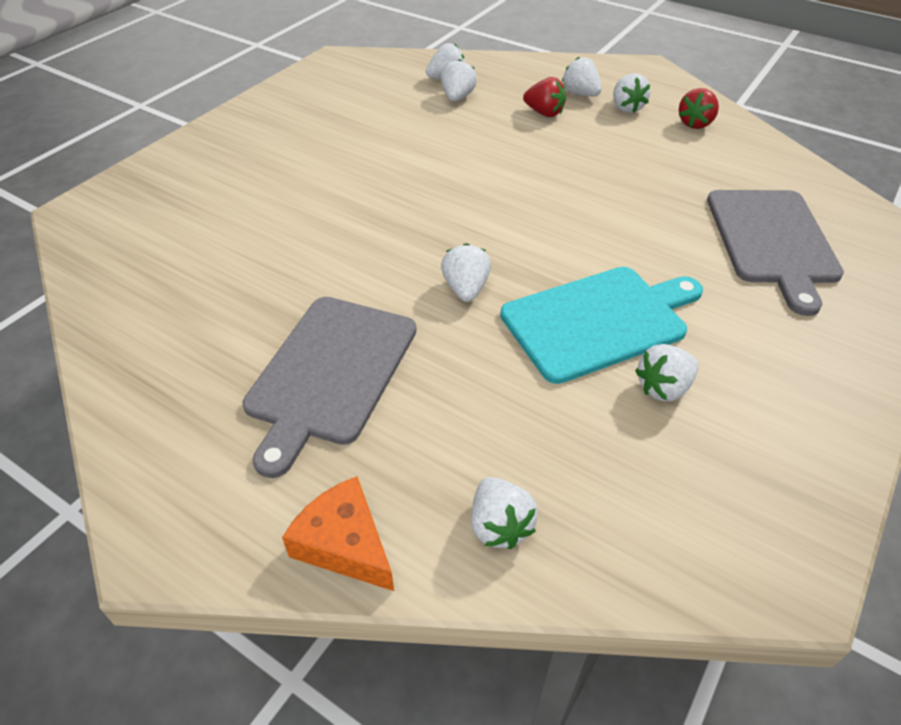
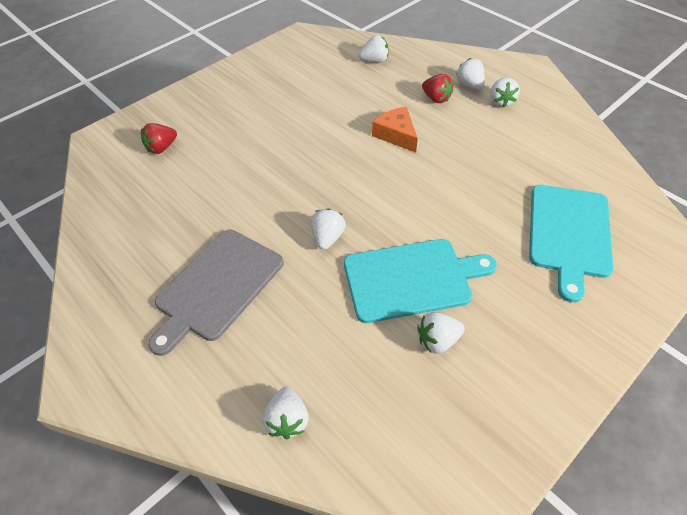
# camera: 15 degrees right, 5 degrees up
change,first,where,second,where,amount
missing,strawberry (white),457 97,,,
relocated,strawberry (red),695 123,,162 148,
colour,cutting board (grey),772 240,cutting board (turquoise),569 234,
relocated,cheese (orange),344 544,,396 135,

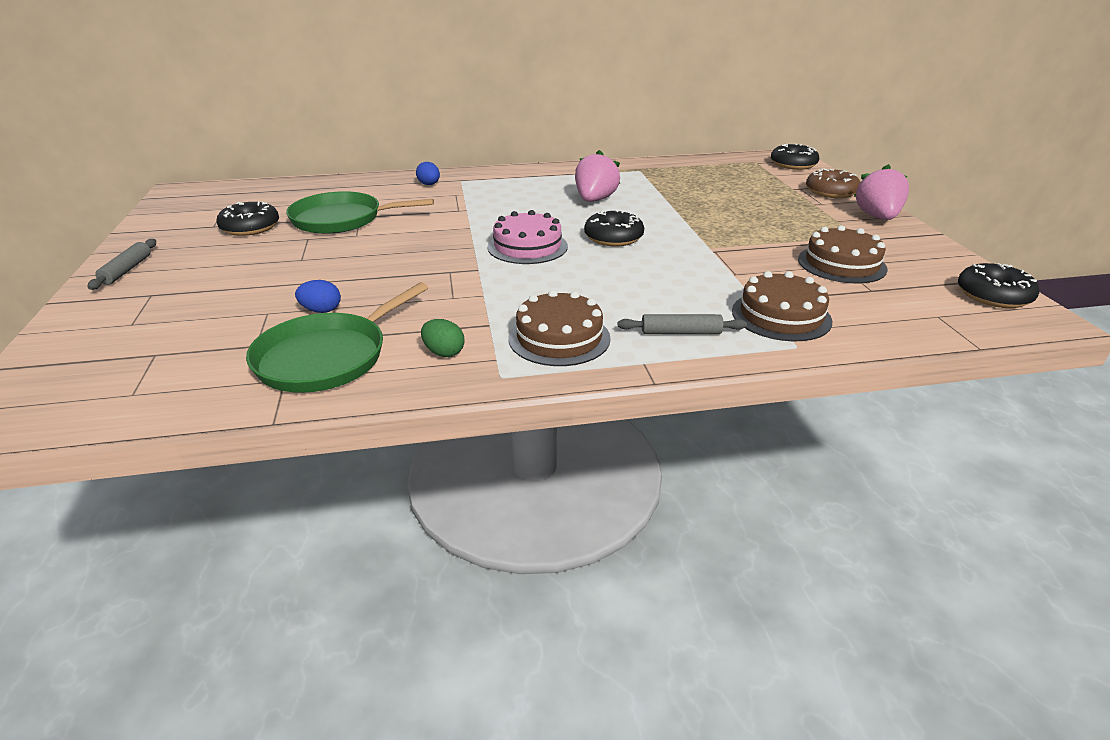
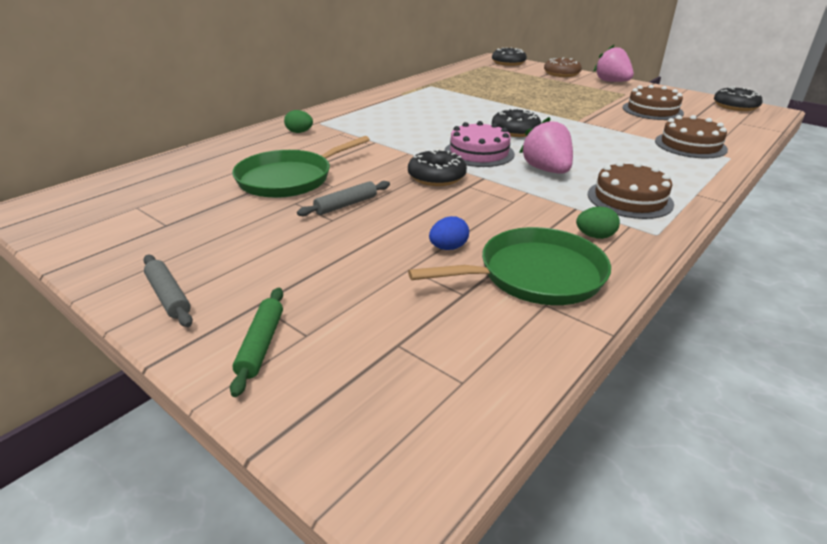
# camera: 40 degrees left, 0 degrees up
change,first,where,second,where,amount
relocated,strawberry (pink),595 200,,546 170,
colour,egg (blue),429 184,egg (green),299 132,
relocated,donut (black),250 227,,436 177,
spun,pan (green),327 357,,535 275,105 degrees counterclockwise
relocated,rolling pin (grey),681 332,,346 205,
appeared,,,rolling pin (green),261 345,

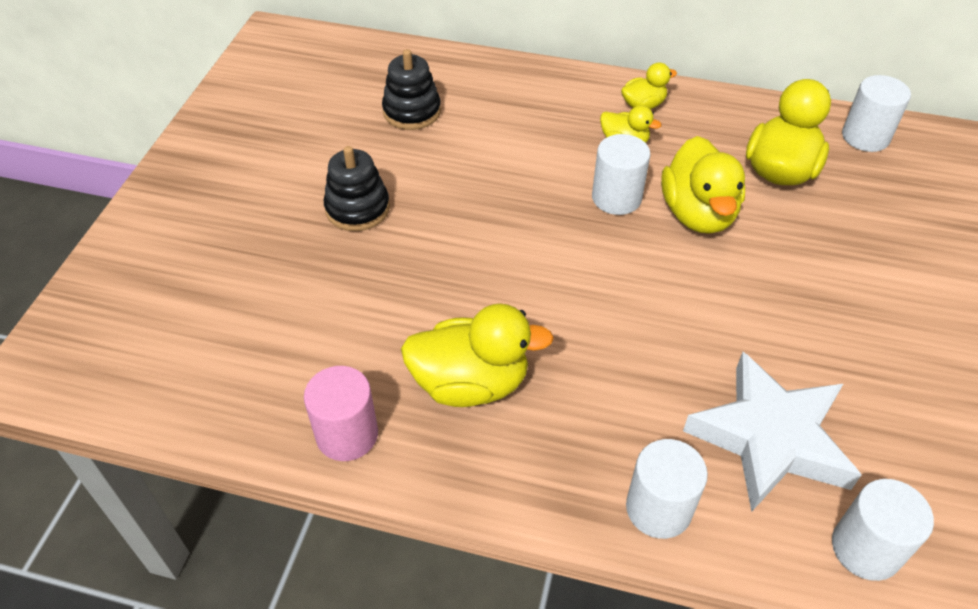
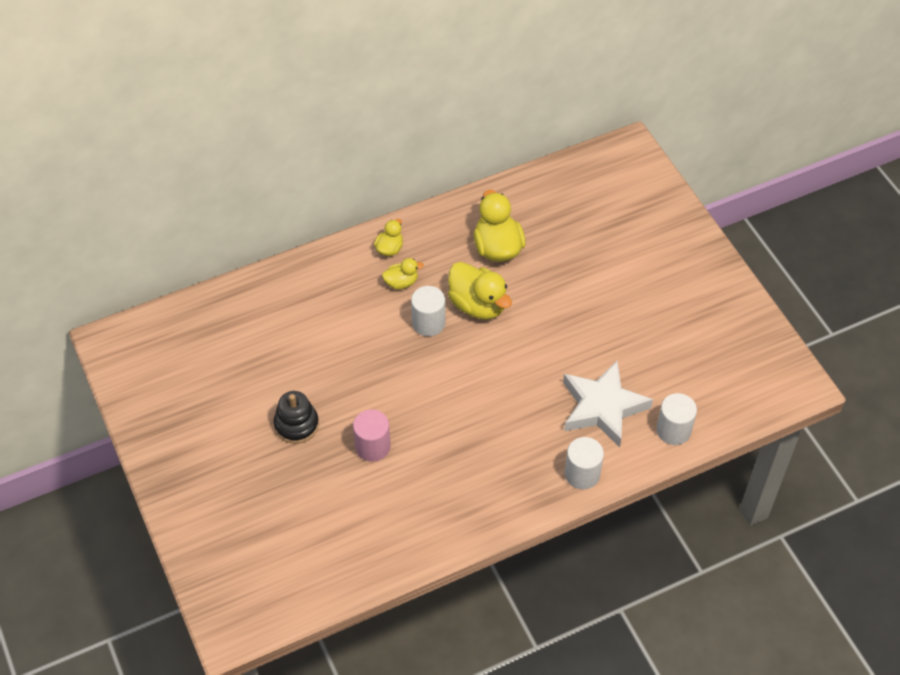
# camera: 40 degrees left, 5 degrees up
change,first,where,second,where,amount
missing,stacking toy (black),412 111,,,
missing,cylinder (white),865 137,,,
missing,duck (yellow),471 383,,,
relocated,cylinder (pink),347 434,,372 446,

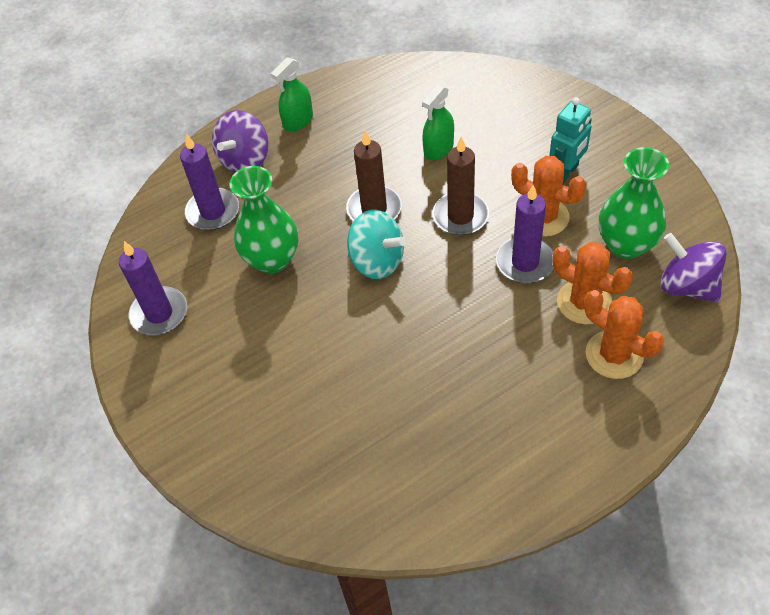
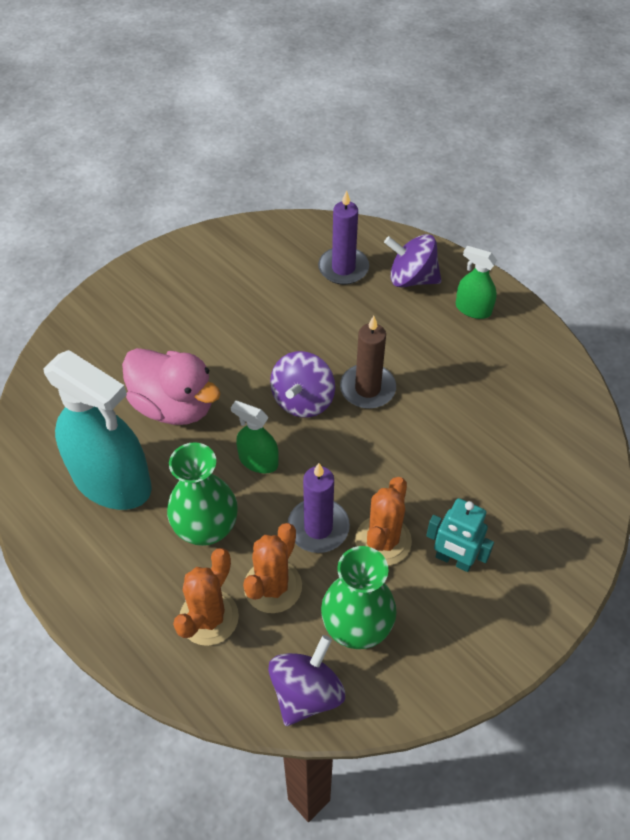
# camera: 75 degrees right, 0 degrees up
change,first,where,second,where,amount
relocated,spray bottle (green),438 149,,258 461,
missing,candle (brown),460 216,,,
relocated,vase (green),272 259,,206 528,
colour,spinning top (turquoise),377 261,spinning top (purple),303 400,
missing,candle (purple),159 313,,,
appeared,,,duck (pink),174 406,
appeared,,,spray bottle (turquoise),112 481,

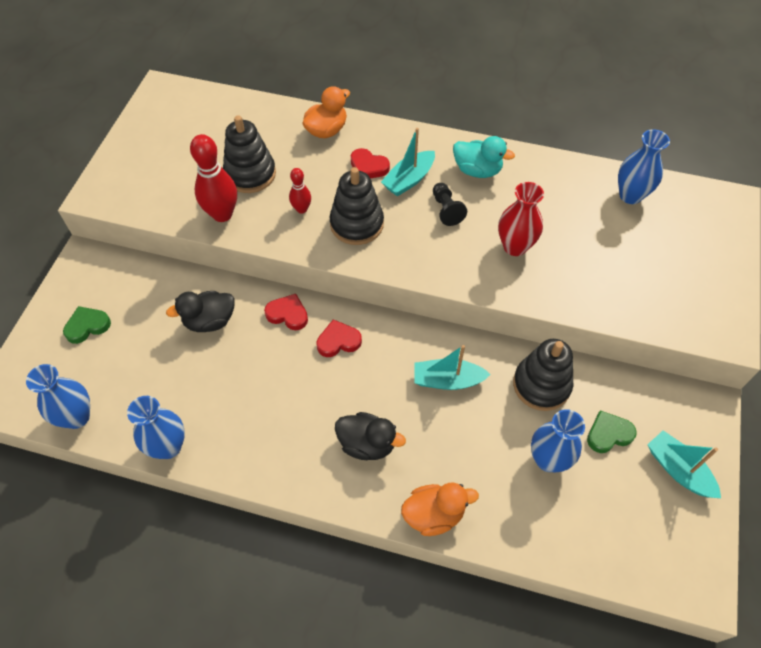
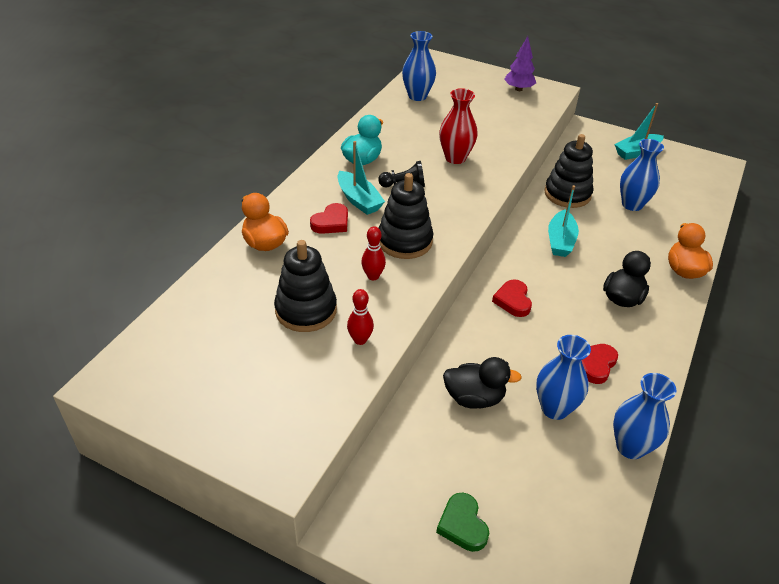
# camera: 80 degrees left, 15 degrees down
change,first,where,second,where,amount
size,bowling pin (red),222 214,,360 340,x0.55
spun,duck (black),210 321,,474 398,75 degrees counterclockwise
relocated,heart (red),288 314,,595 364,
relocated,vase (blue),77 417,,554 408,
missing,heart (green),608 434,,,
appeared,,,tree (purple),518 89,

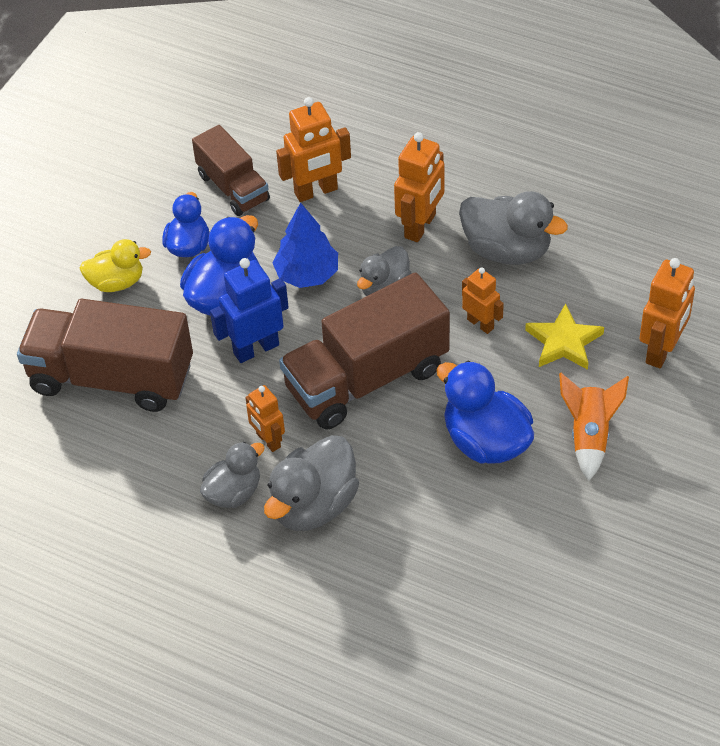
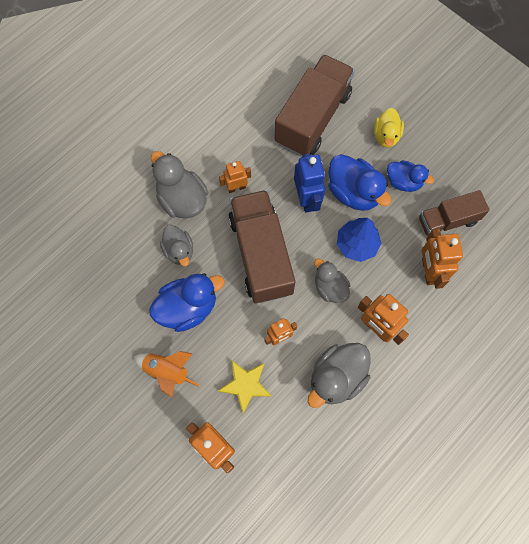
# camera: 105 degrees right, 20 degrees up
change,first,where,second,where,amount
relocated,duck (grey),233 492,,179 251,

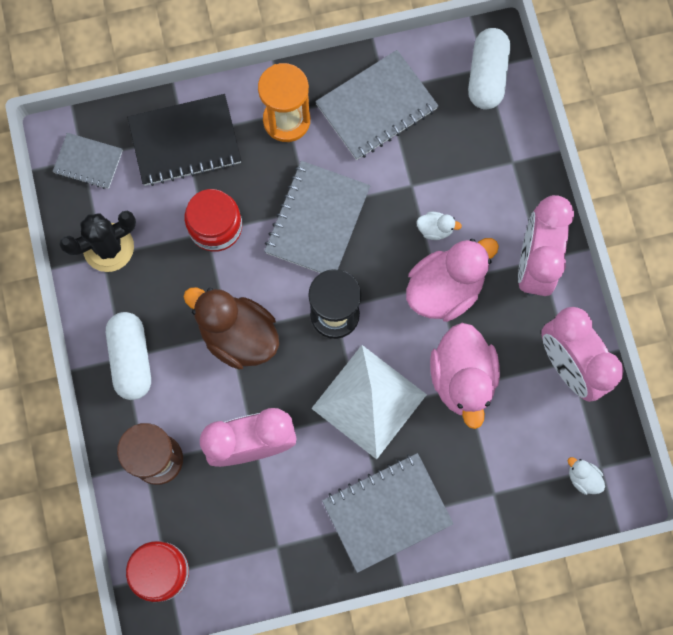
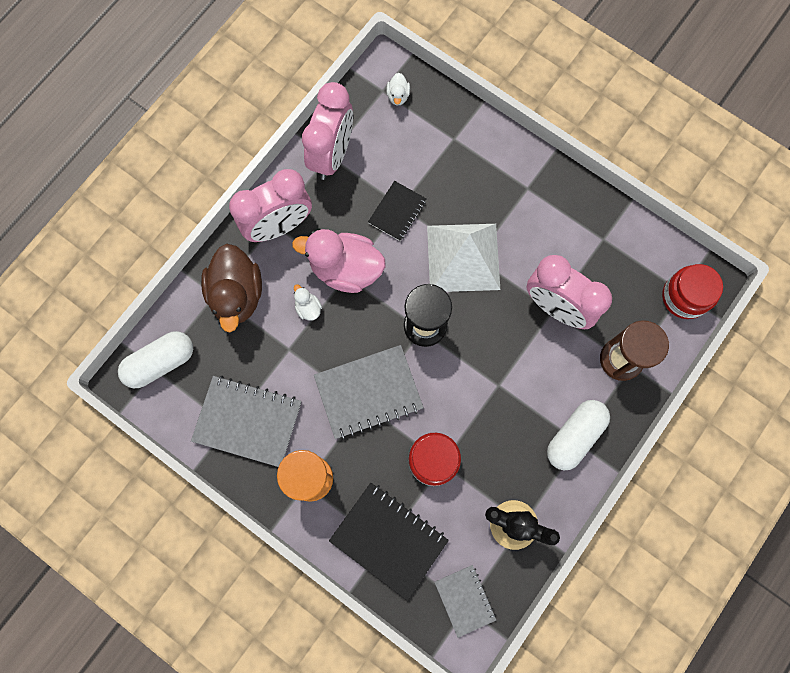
# camera: 130 degrees left, 0 degrees up
change,first,where,second,where,amount
relocated,duck (brown),238 335,,237 295,
exchanged,duck (pink),462 378,notebook (black),397 212,
missing,notebook (grey),387 512,,,

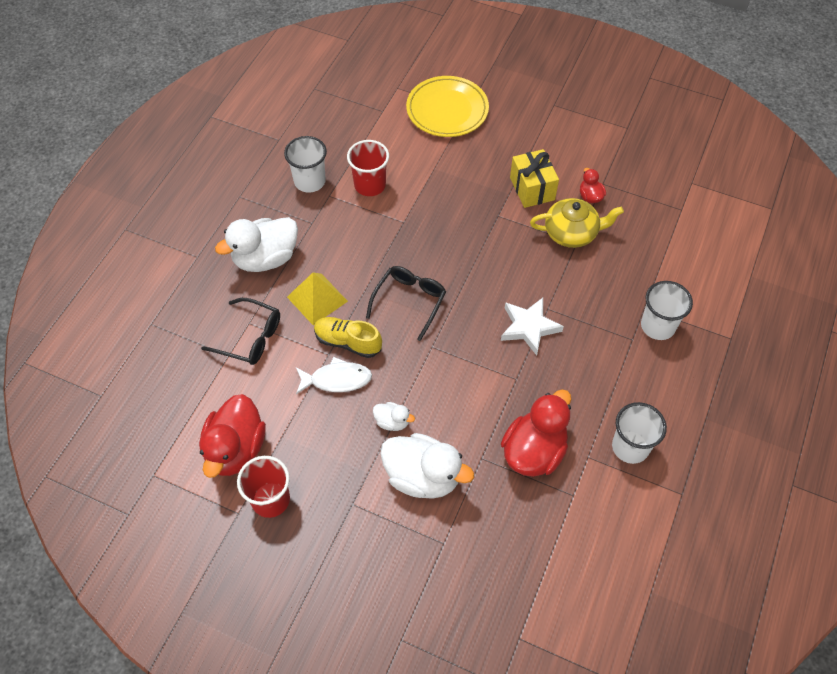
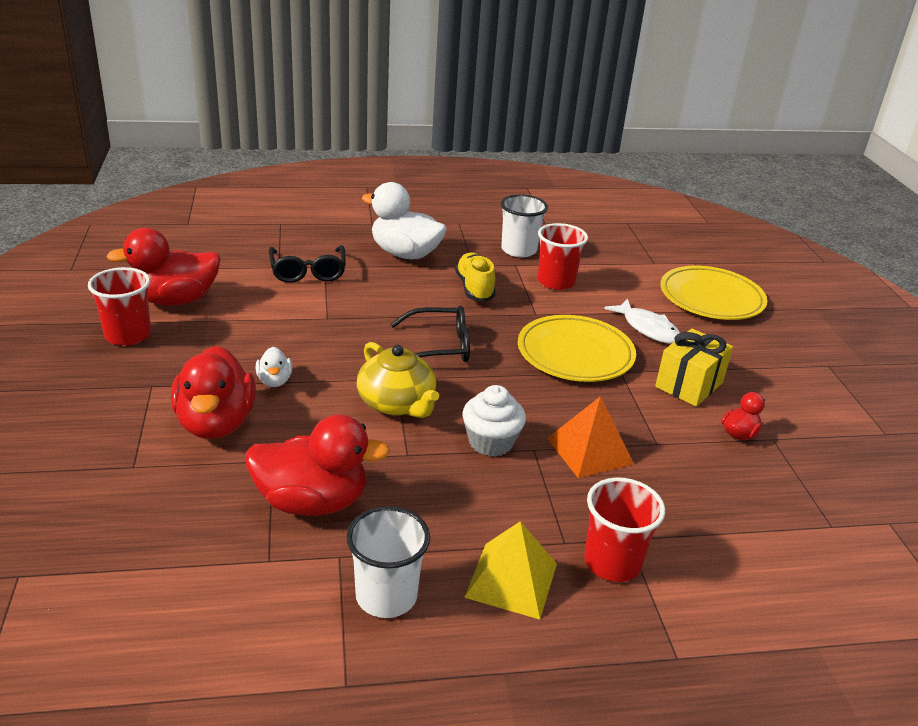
# camera: 55 degrees right, 25 degrees down
change,first,where,second,where,amount
relocated,teapot (yellow),572 233,,397 403,
relocated,pyramid (yellow),317 299,,511 580,
colour,cup (white),658 326,cup (red),612 562,
exchanged,star (white),529 327,cupcake (white),491 442,
relocated,shoe (yellow),347 342,,474 288,
relocated,fish (white),337 379,,647 328,
colour,duck (white),423 477,duck (red),216 423,
appeared,,,plate (yellow),575 354,
appeared,,,pyramid (orange),589 451,

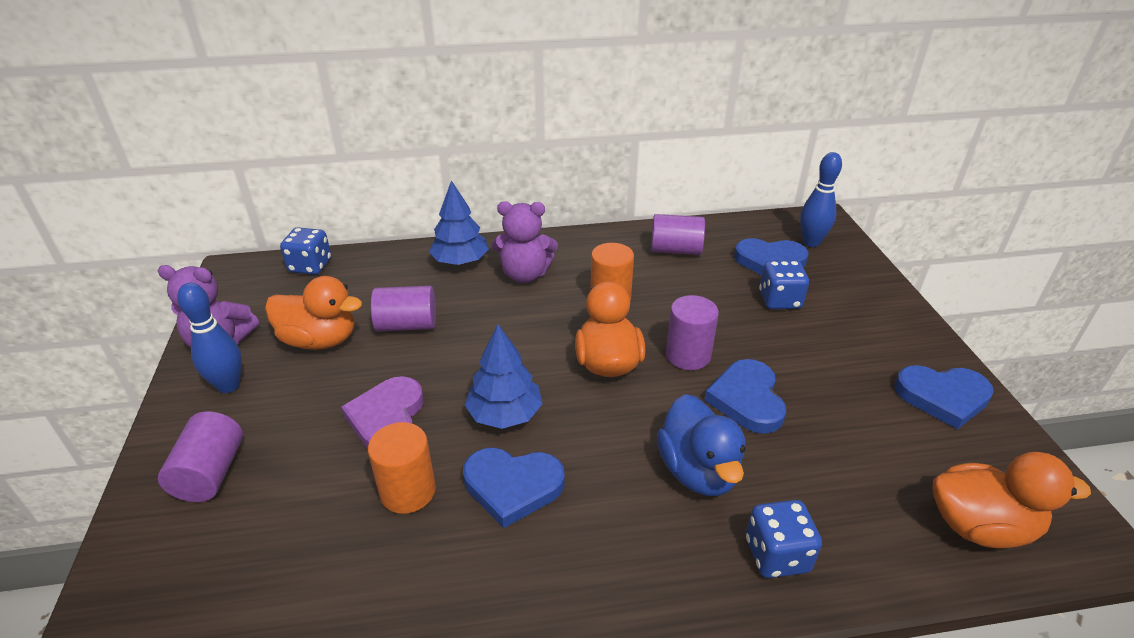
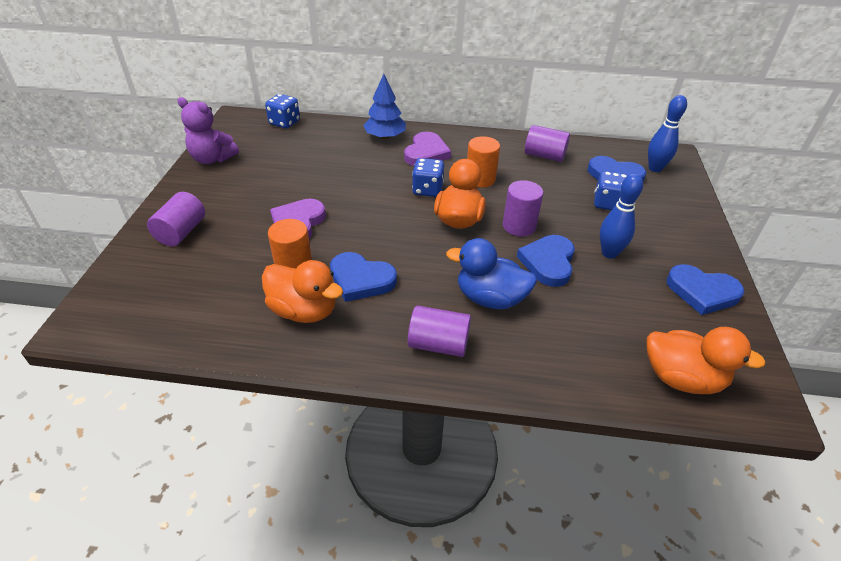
# camera: 15 degrees right, 5 degrees up
change,first,where,second,where,amount
exchanged,teddy bear (purple),525 274,heart (purple),426 153,
relocated,duck (orange),320 340,,304 311,
relocated,bowling pin (blue),228 385,,609 253,
relocated,cylinder (purple),407 325,,438 344,
missing,tree (blue),505 414,,,
spun,duck (blue),698 471,,490 298,105 degrees clockwise
relocated,dice (blue),777 555,,427 190,

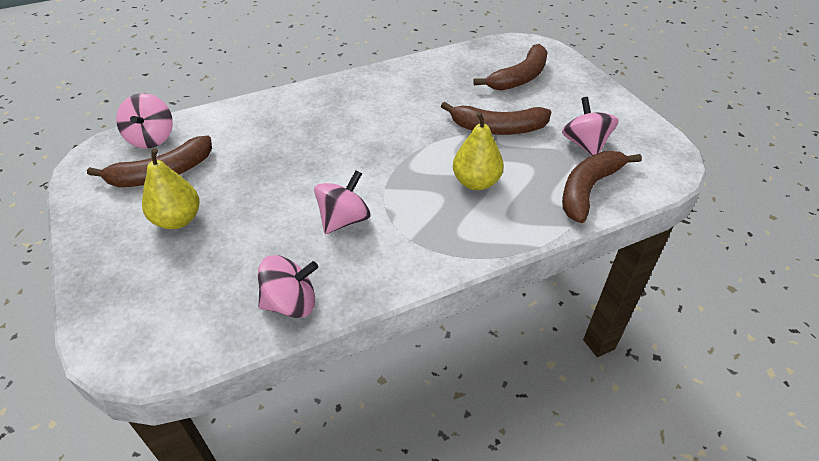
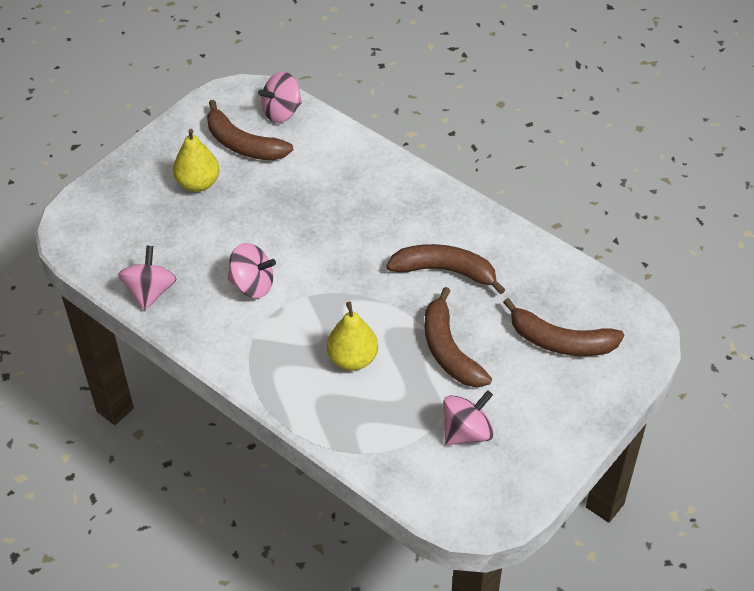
# camera: 65 degrees right, 5 degrees up
change,first,where,second,where,amount
relocated,banana (brown),588 189,,445 271,
spun,spinning top (pink),291 303,,150 292,135 degrees counterclockwise

